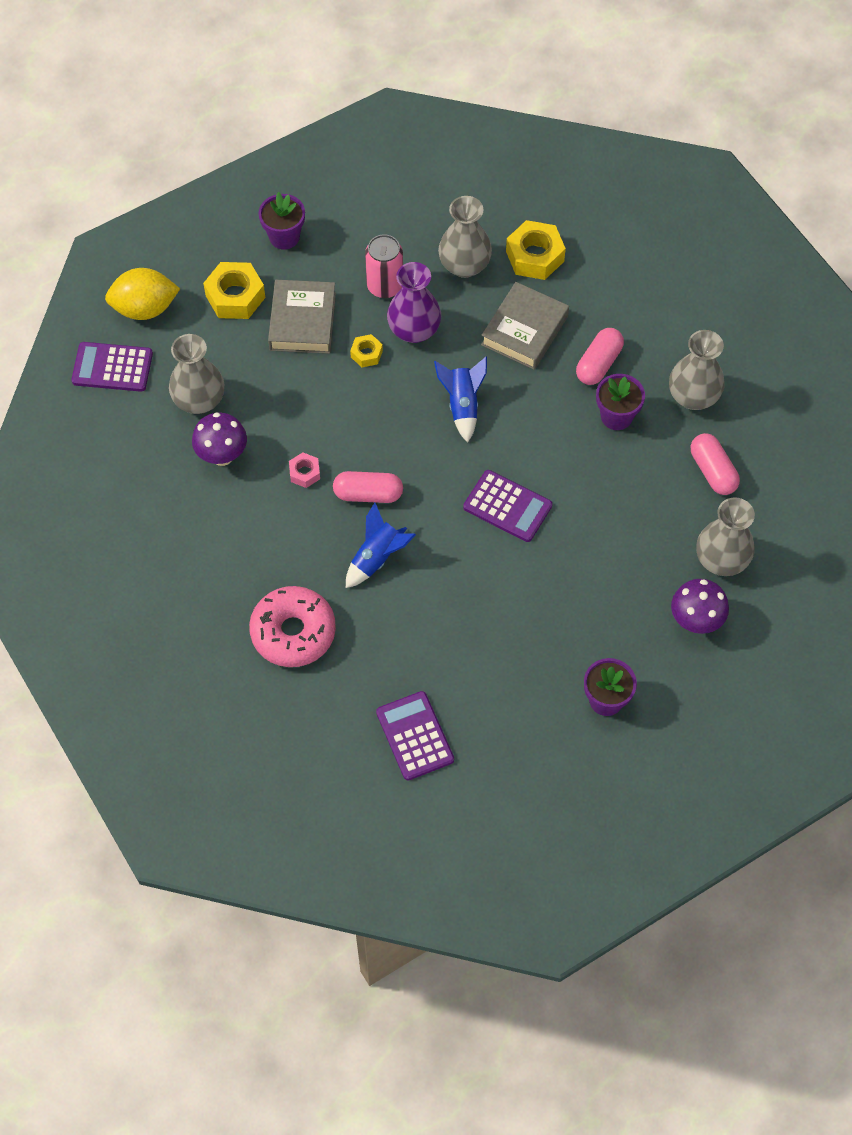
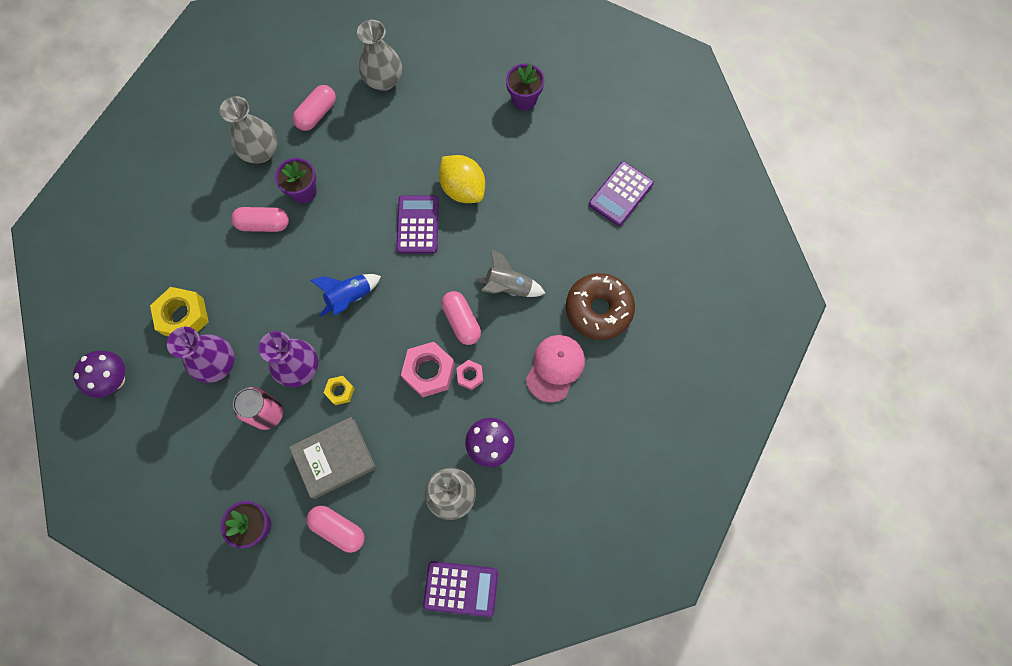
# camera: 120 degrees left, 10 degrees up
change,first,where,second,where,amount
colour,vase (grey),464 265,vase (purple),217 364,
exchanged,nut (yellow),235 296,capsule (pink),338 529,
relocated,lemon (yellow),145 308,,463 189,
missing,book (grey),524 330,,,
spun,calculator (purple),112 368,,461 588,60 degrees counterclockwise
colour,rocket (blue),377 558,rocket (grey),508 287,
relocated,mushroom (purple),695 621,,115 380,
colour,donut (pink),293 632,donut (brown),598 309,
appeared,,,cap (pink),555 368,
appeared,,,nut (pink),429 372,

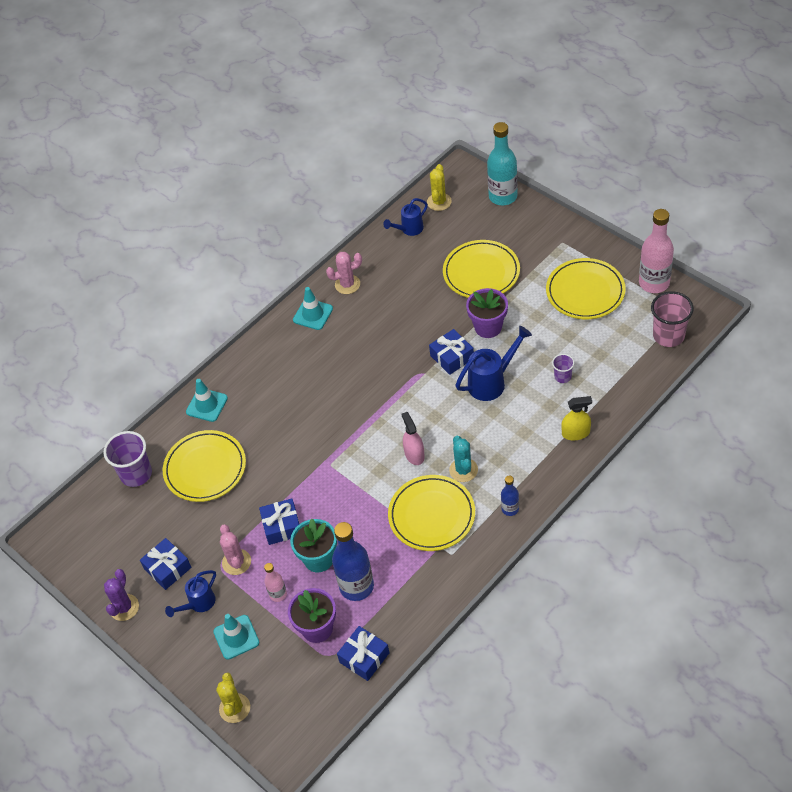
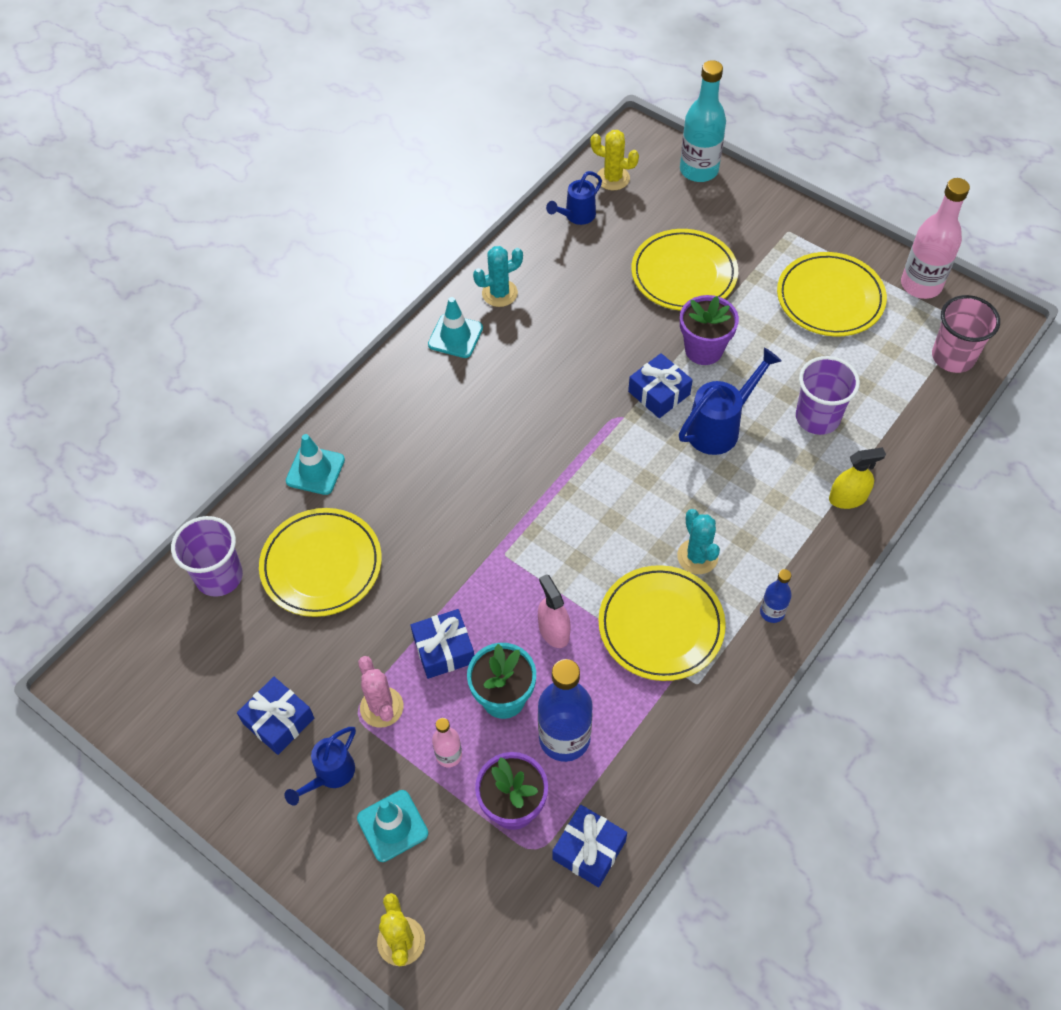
# camera: 10 degrees left, 5 degrees up
change,first,where,second,where,amount
spun,cactus (yellow),439 202,,613 178,75 degrees counterclockwise
colour,cactus (pink),347 284,cactus (turquoise),499 293,
size,cup (purple),562 377,,817 418,x1.89
relocated,spray bottle (pink),414 454,,554 631,
missing,cactus (purple),124 607,,,

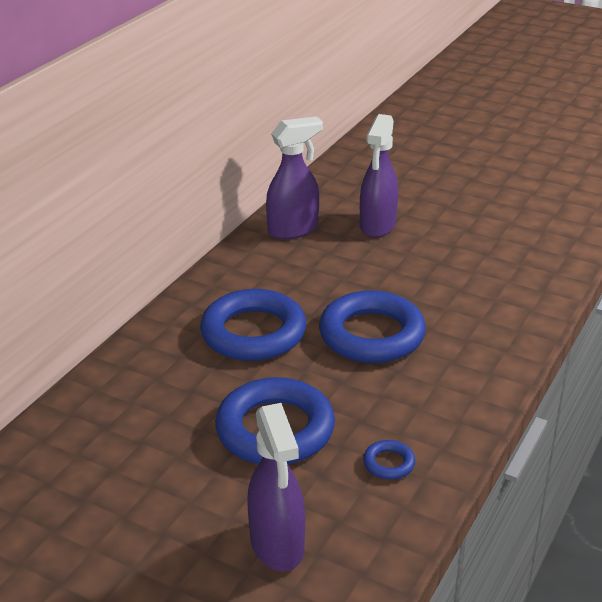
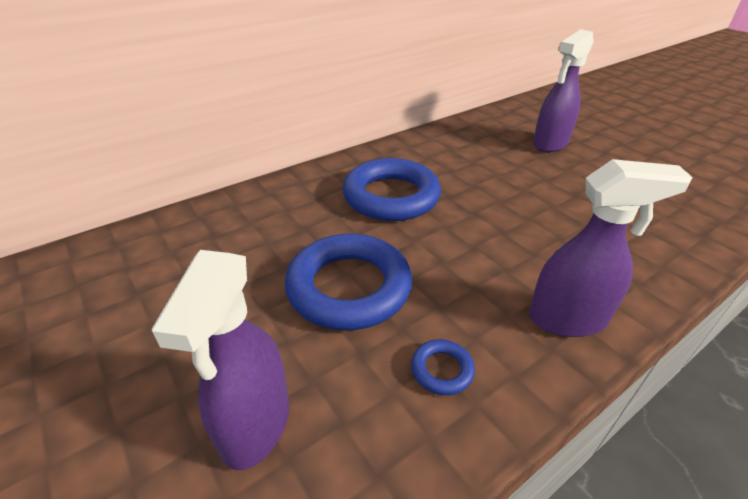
# camera: 25 degrees right, 5 degrees up
change,first,where,second,where,amount
relocated,spray bottle (purple),294 230,,568 319,
missing,ring (blue),372 335,,,

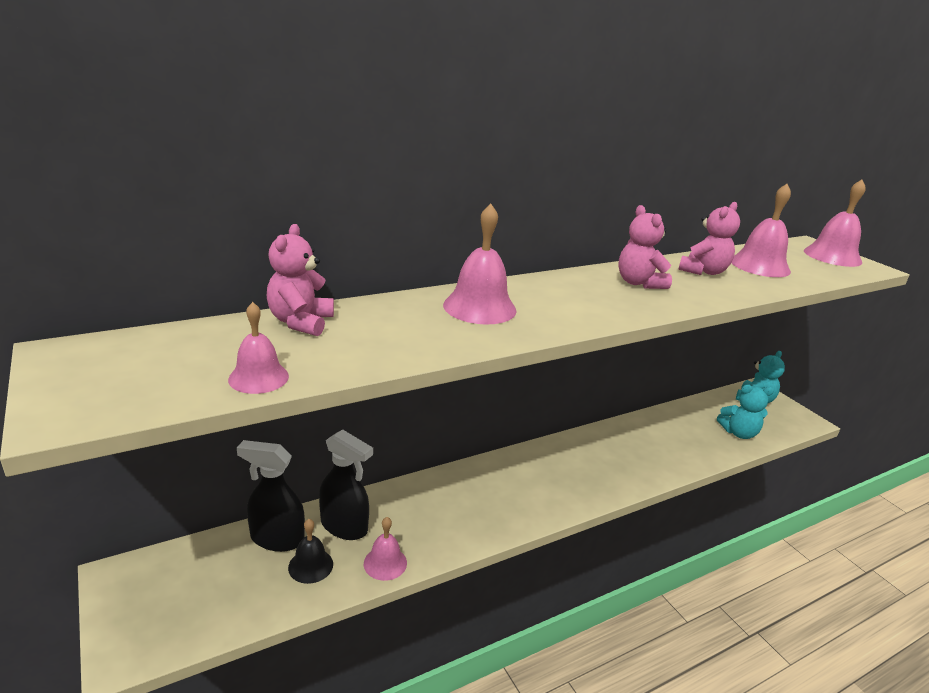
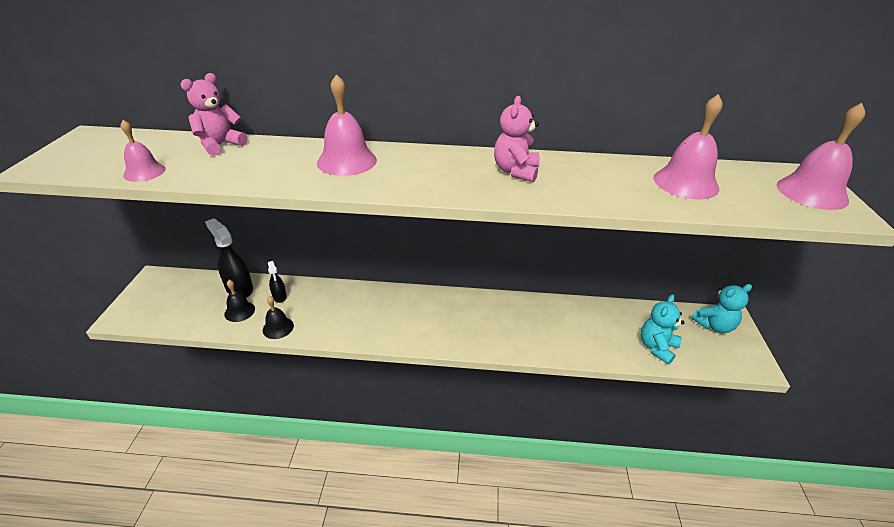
# camera: 35 degrees right, 10 degrees up
change,first,where,second,where,amount
missing,teddy bear (pink),703 271,,,
spun,teddy bear (turquoise),738 433,,657 347,90 degrees clockwise
size,spray bottle (black),344 526,,279 296,x0.56
colour,bell (pink),385 563,bell (black),278 327,

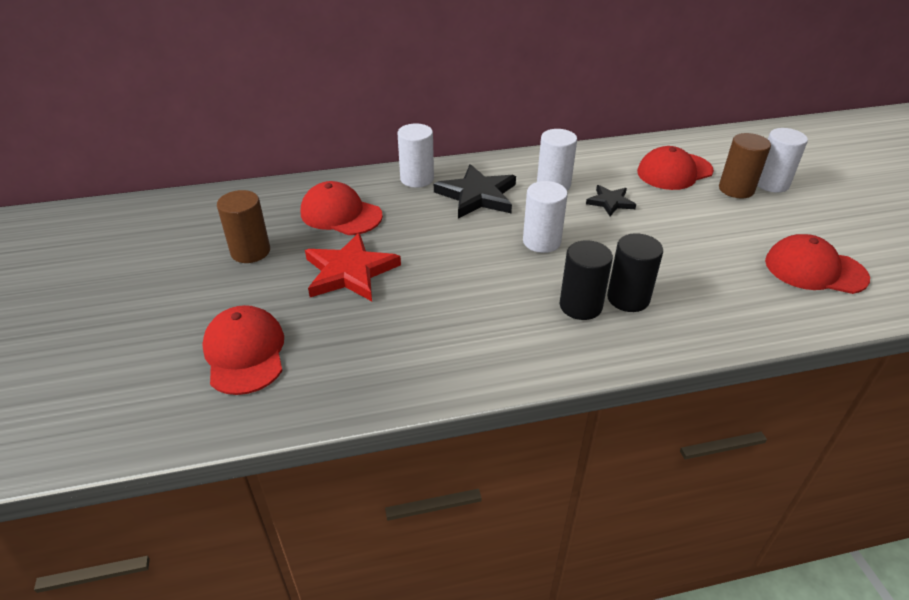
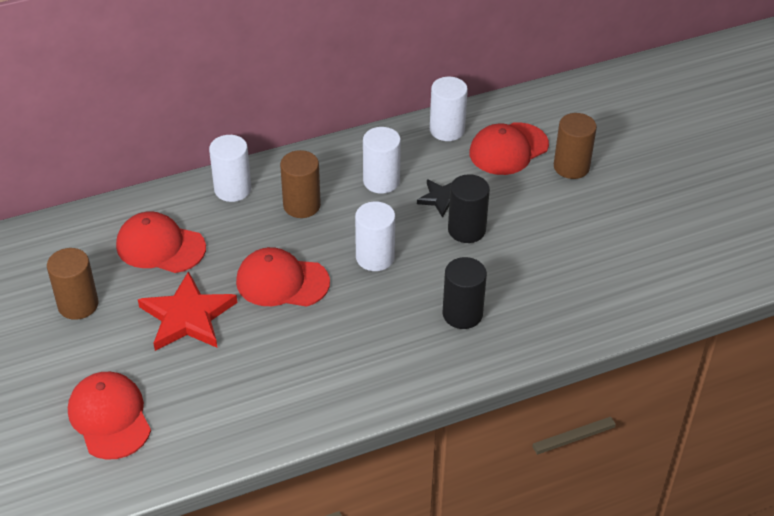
# camera: 10 degrees left, 5 degrees up
change,first,where,second,where,amount
relocated,cylinder (white),771 183,,447 130,
exchanged,star (black),477 196,cylinder (brown),301 205,
relocated,cap (red),815 270,,282 282,
relocated,cylinder (black),580 306,,466 230,

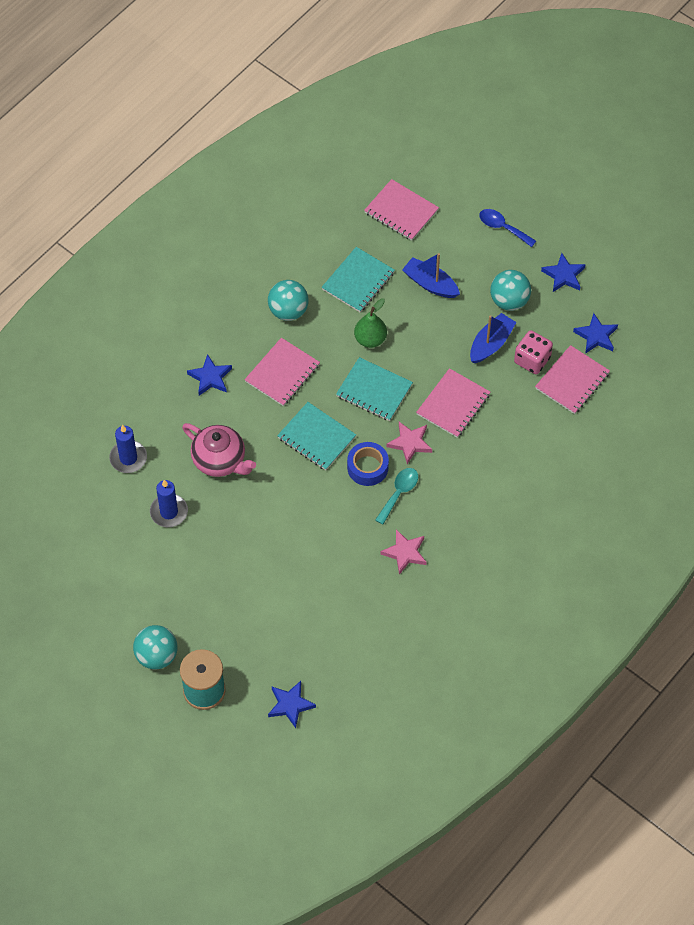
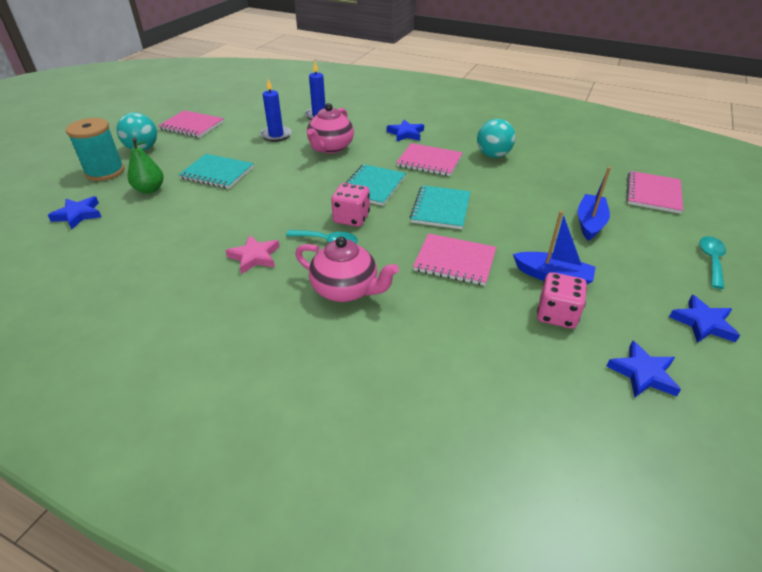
# camera: 75 degrees right, 20 degrees down
change,first,where,second,where,amount
colour,spoon (blue),502 227,spoon (turquoise),711 260,
relocated,notebook (turquoise),358 281,,217 173,
missing,ball (turquoise),509 301,,,
relocated,pear (green),370 339,,150 189,
relocated,notebook (pink),572 381,,192 126,
missing,star (pink),410 443,,,
exchanged,tape (blue),367 467,dice (pink),351 218,
appeared,,,teapot (pink),345 290,

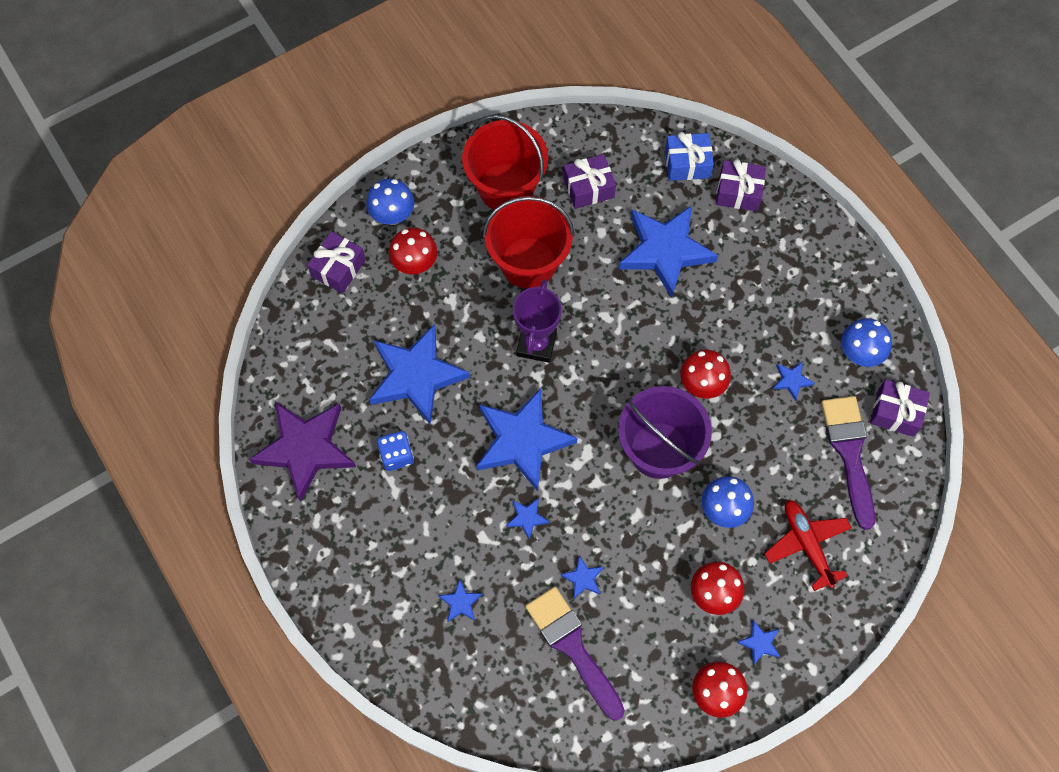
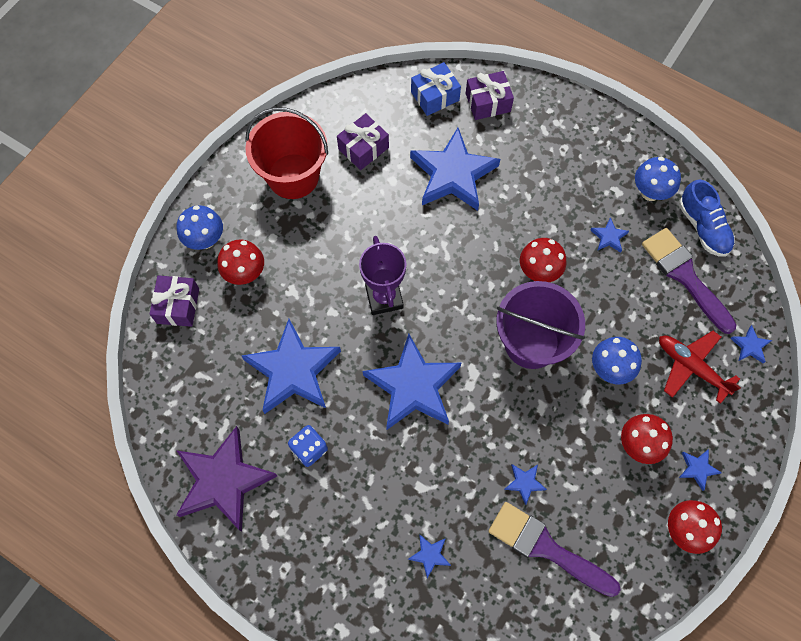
# camera: 25 degrees left, 0 degrees up
change,first,where,second,where,amount
missing,bucket (red),528 262,,,
exchanged,gift (purple),895 412,shoe (blue),703 227,
relocated,star (blue),527 518,,750 346,

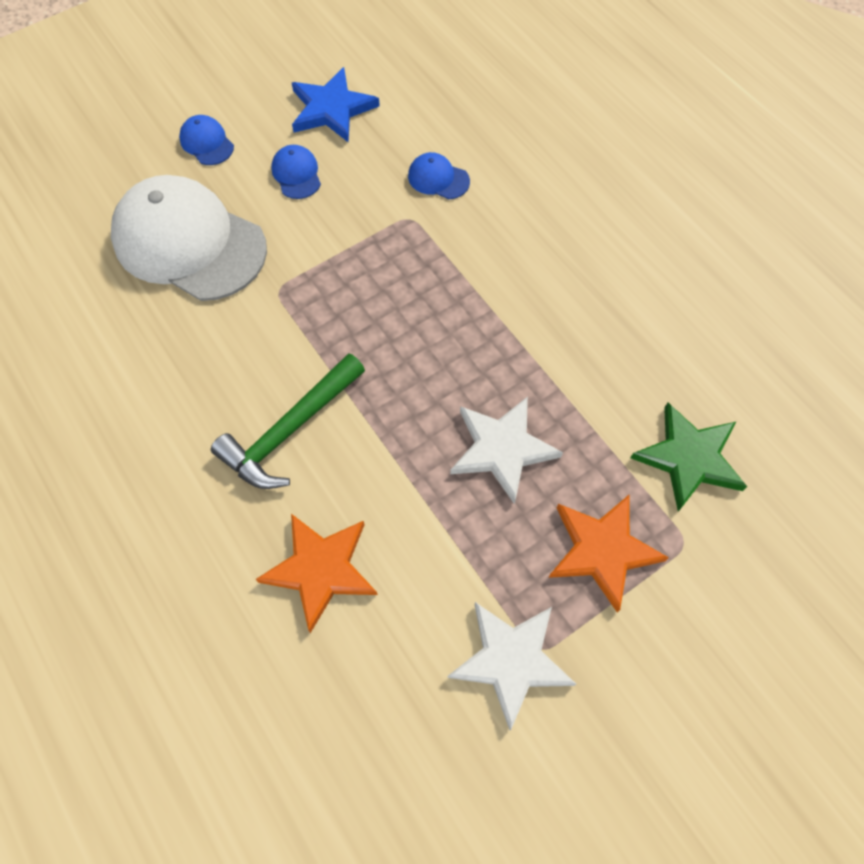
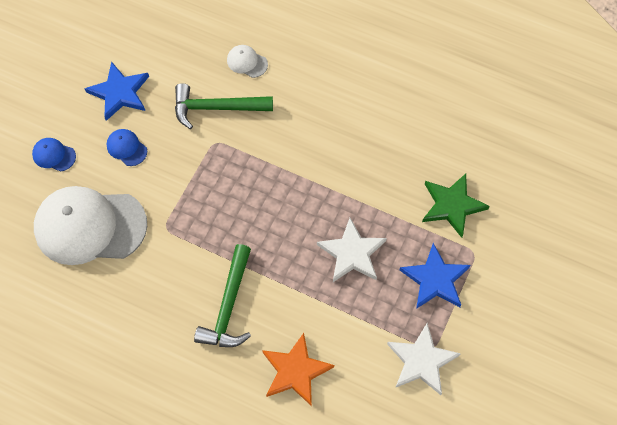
# camera: 30 degrees left, 0 degrees up
change,first,where,second,where,amount
exchanged,cap (blue),438 179,hammer (green),216 108,
colour,star (orange),602 550,star (blue),435 279,
appeared,,,cap (white),247 62,

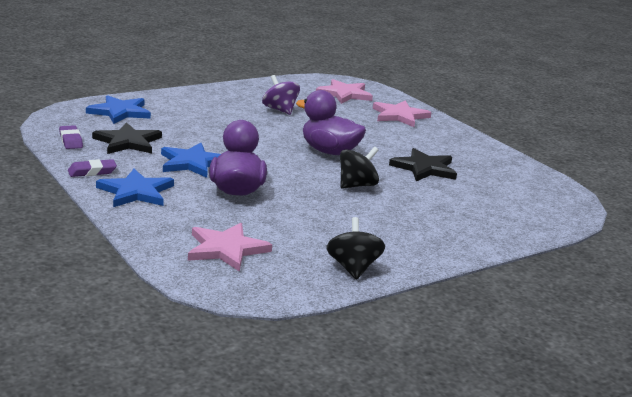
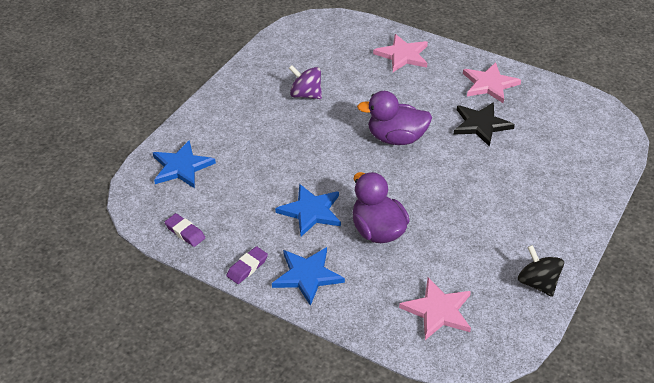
# camera: 25 degrees left, 20 degrees up
change,first,where,second,where,amount
relocated,star (pink),344 94,,489 84,
missing,star (black),128 142,,,
missing,spinning top (black),357 185,,,

